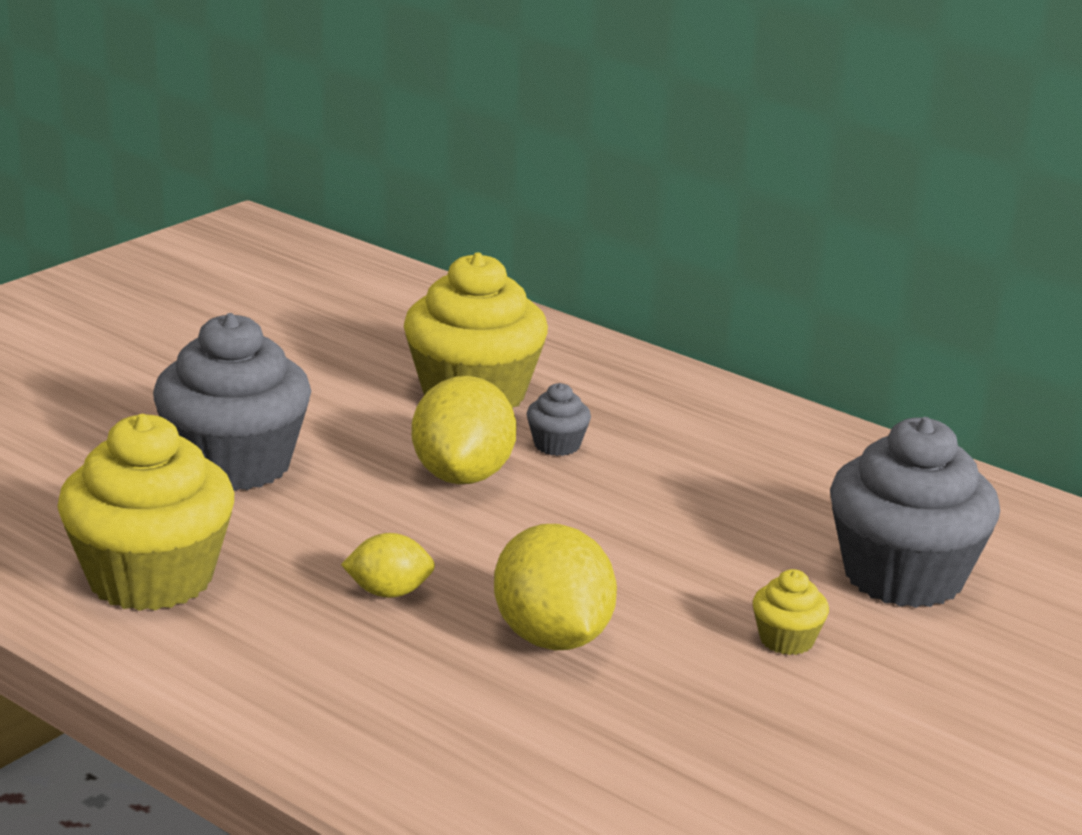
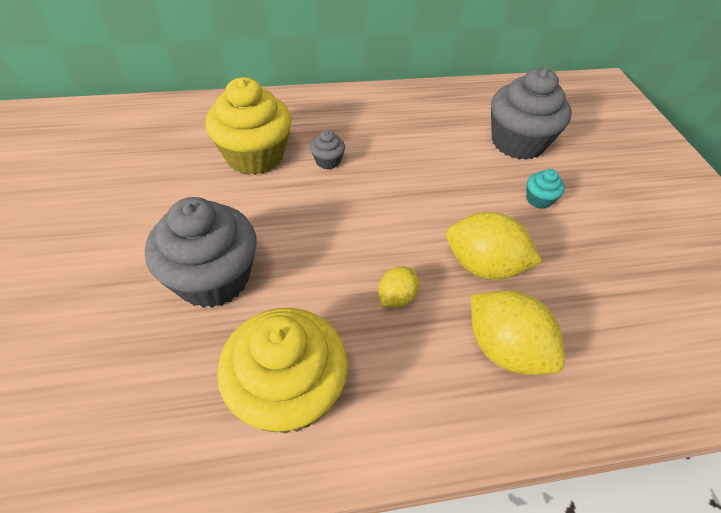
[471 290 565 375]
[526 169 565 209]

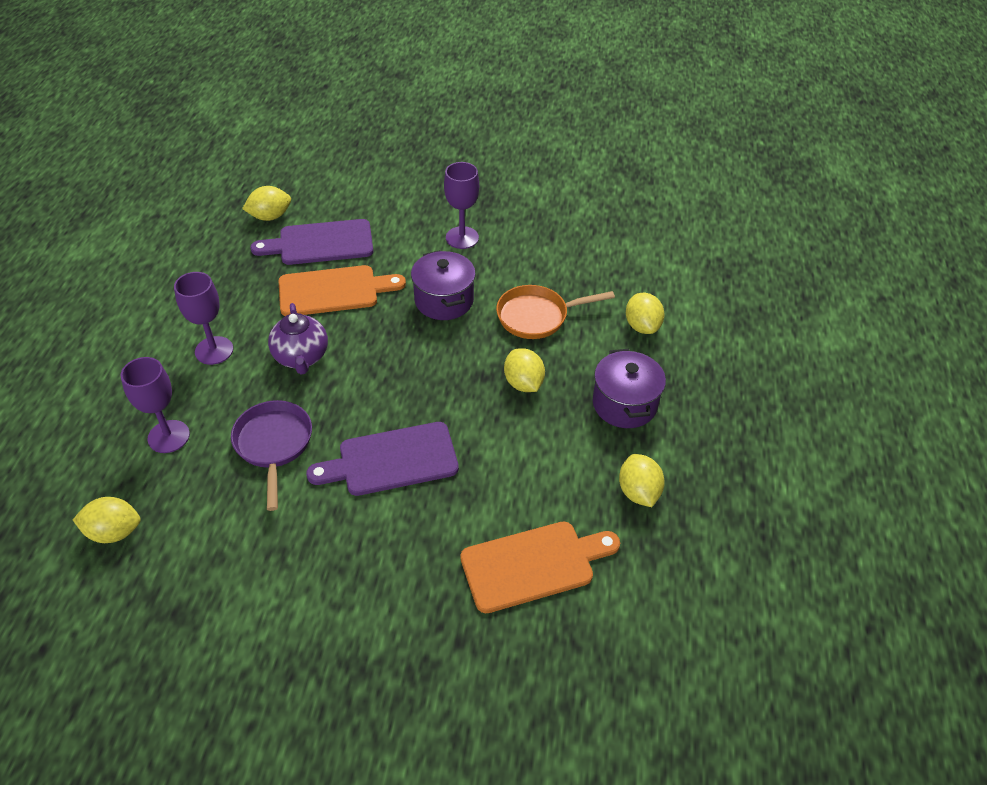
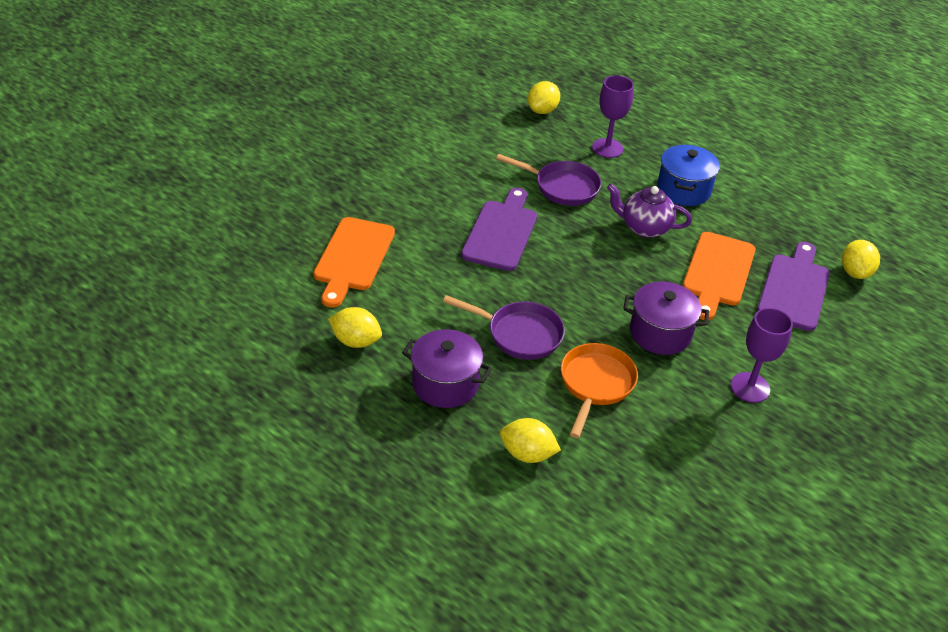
[657 145 720 206]
[443 295 565 360]

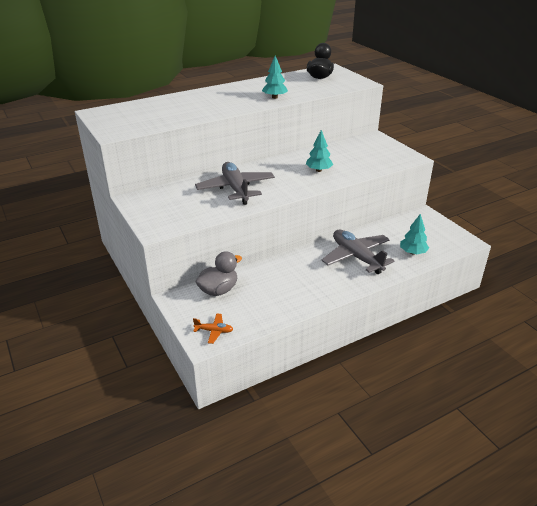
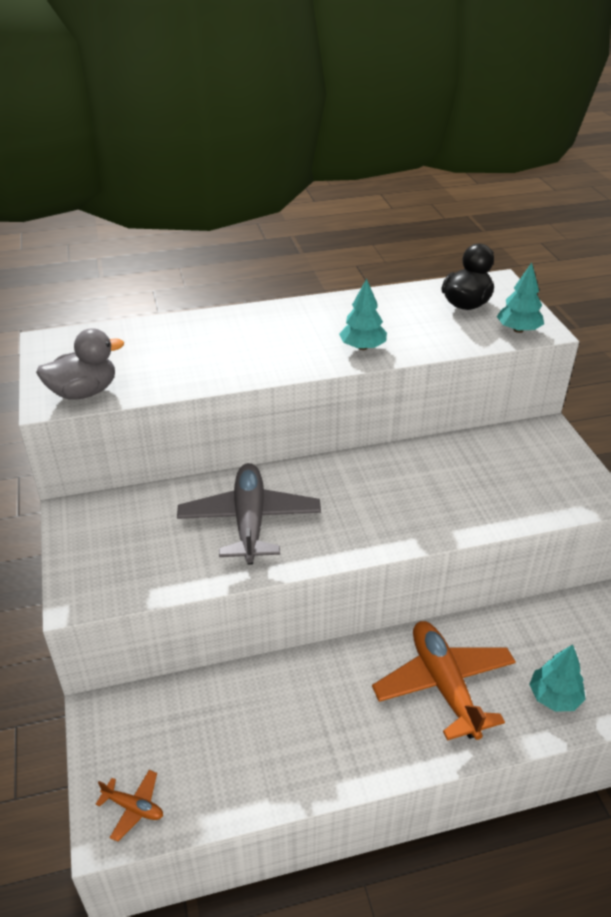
[497 263 544 333]
[372 621 516 741]
[36 328 124 400]

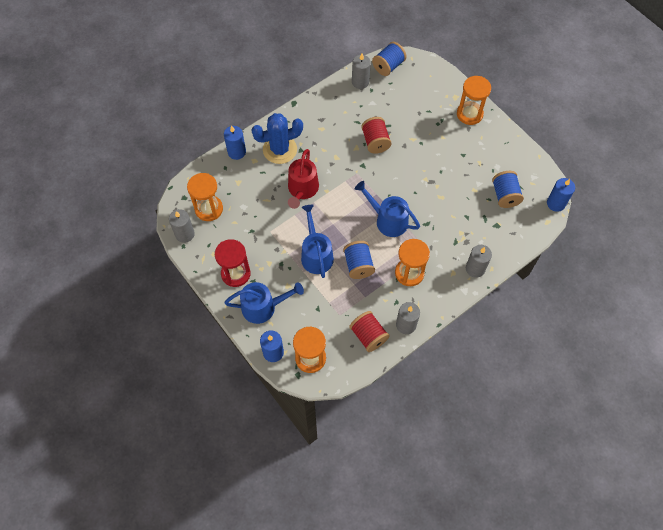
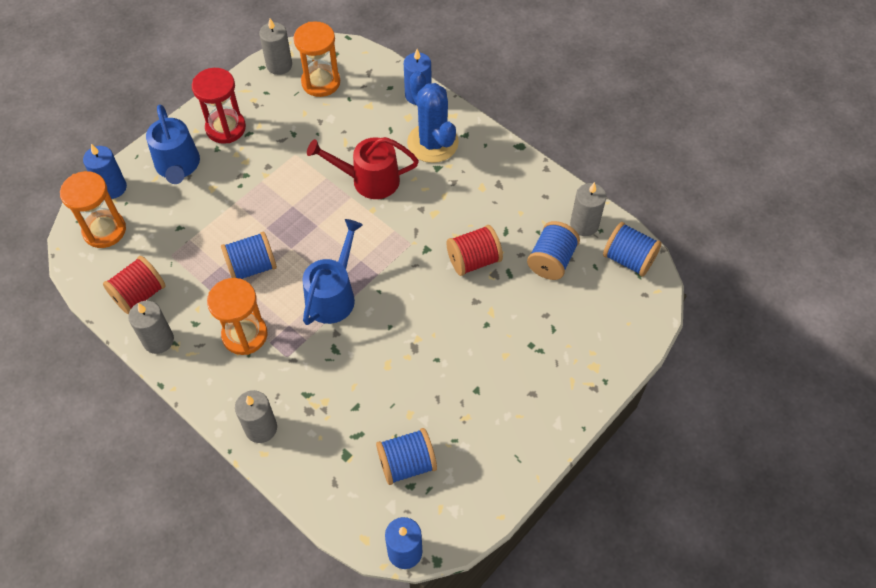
[457 76 491 125] (first image)
[301 205 334 278] (first image)
[527 221 580 280]

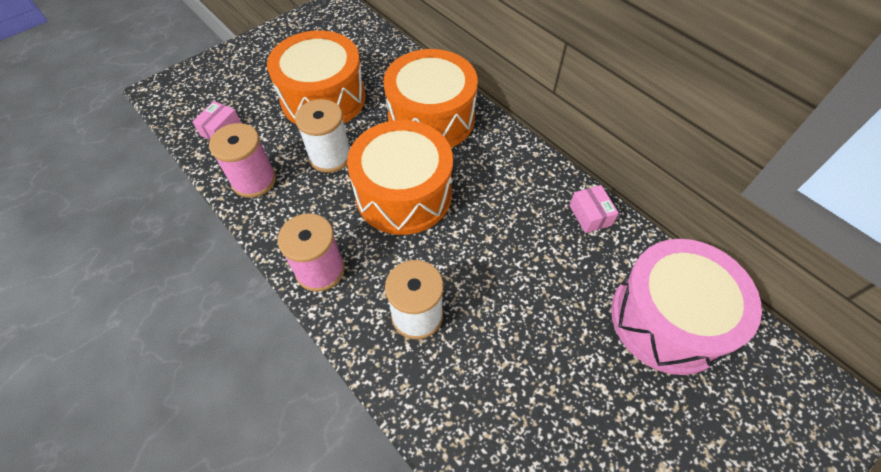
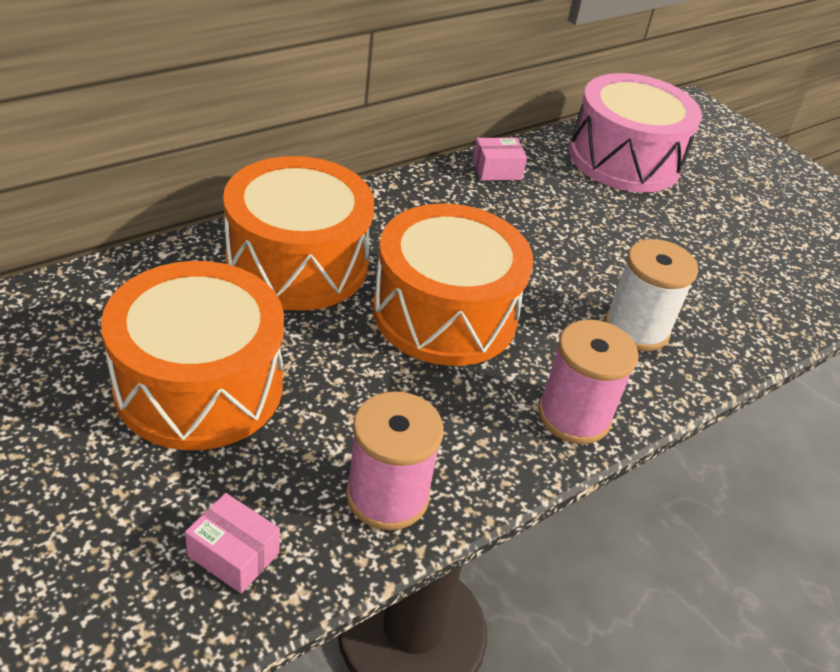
[295 99 350 173] (first image)

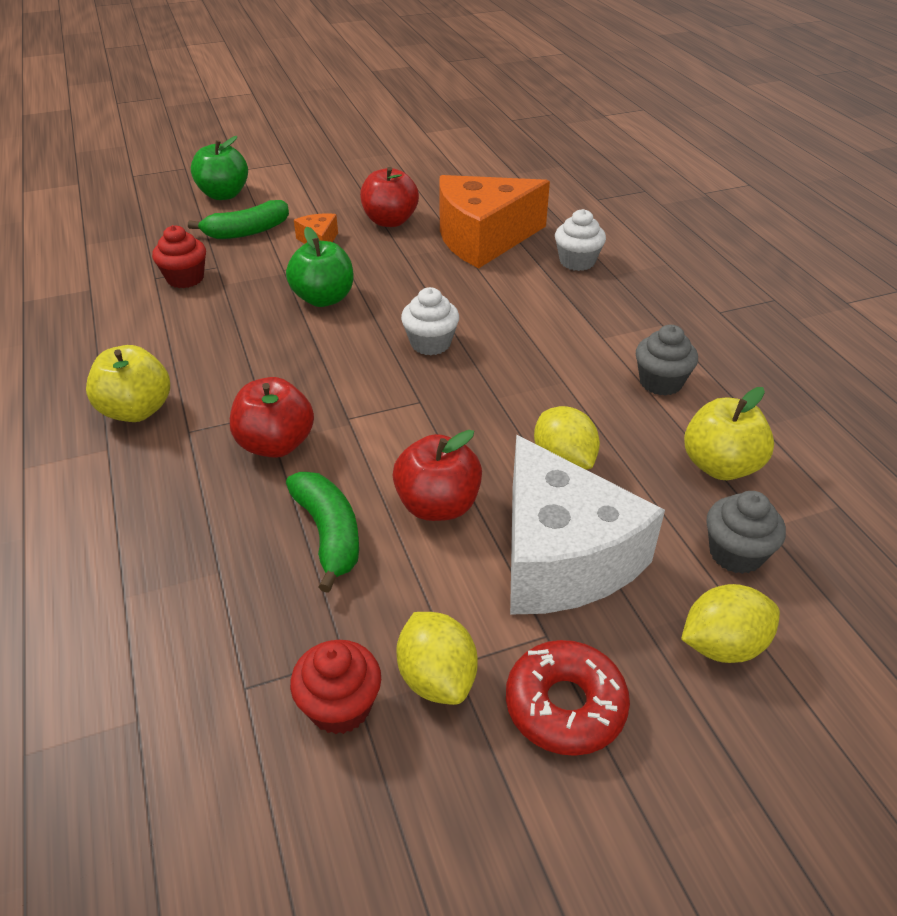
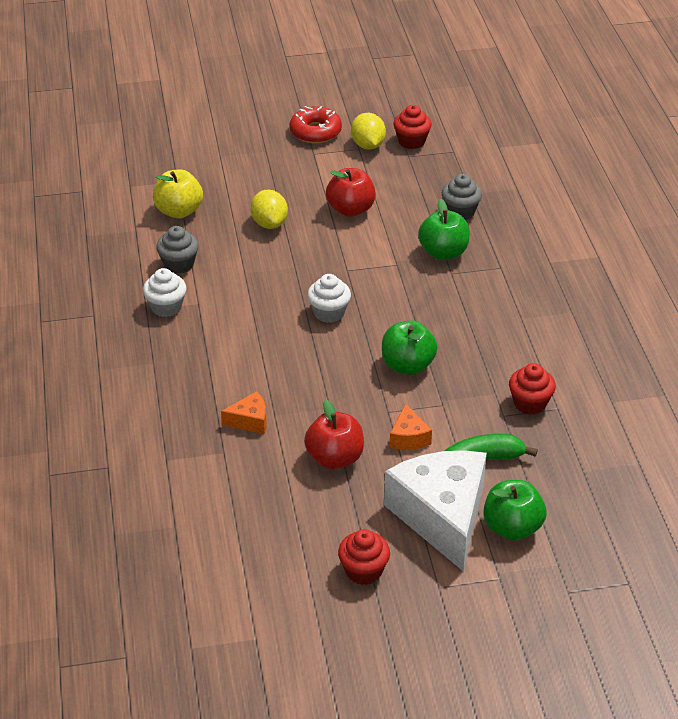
[221 391 267 434]
[143 268 187 317]
[86 345 170 422] (first image)
[418 199 470 260]
[384 450 487 571]
[286 472 359 593] (first image)
[442 174 482 220]
[681 584 780 663] (first image)
[338 529 390 585]

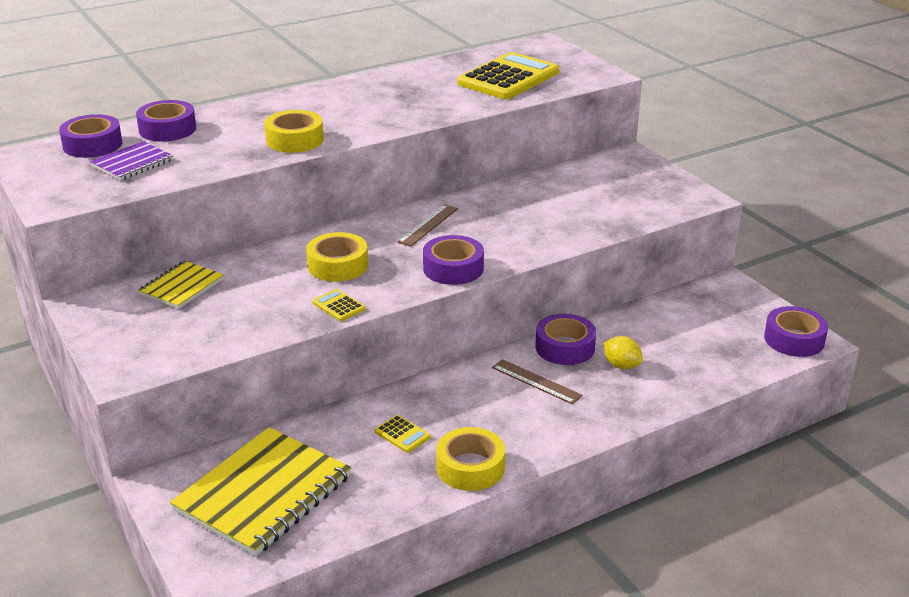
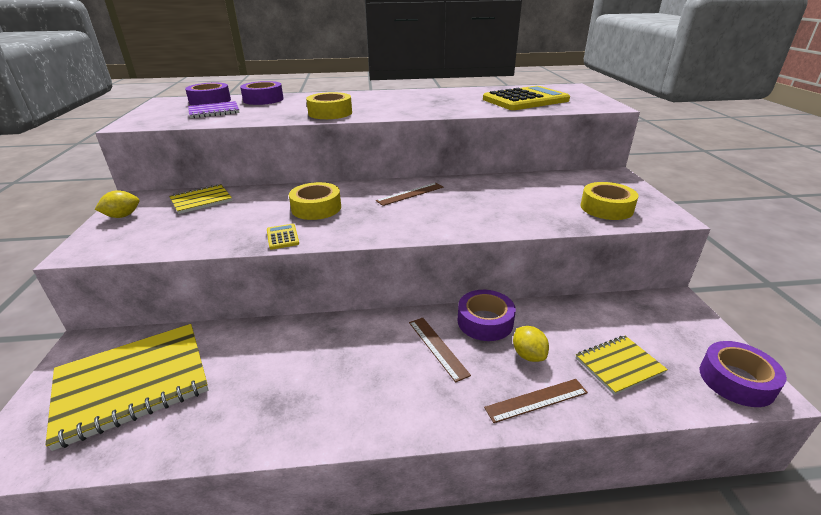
[423 235 484 285] (first image)
[375 415 431 453] (first image)
[580 182 638 220]
[94 190 139 218]
[576 336 668 395]
[484 379 588 423]

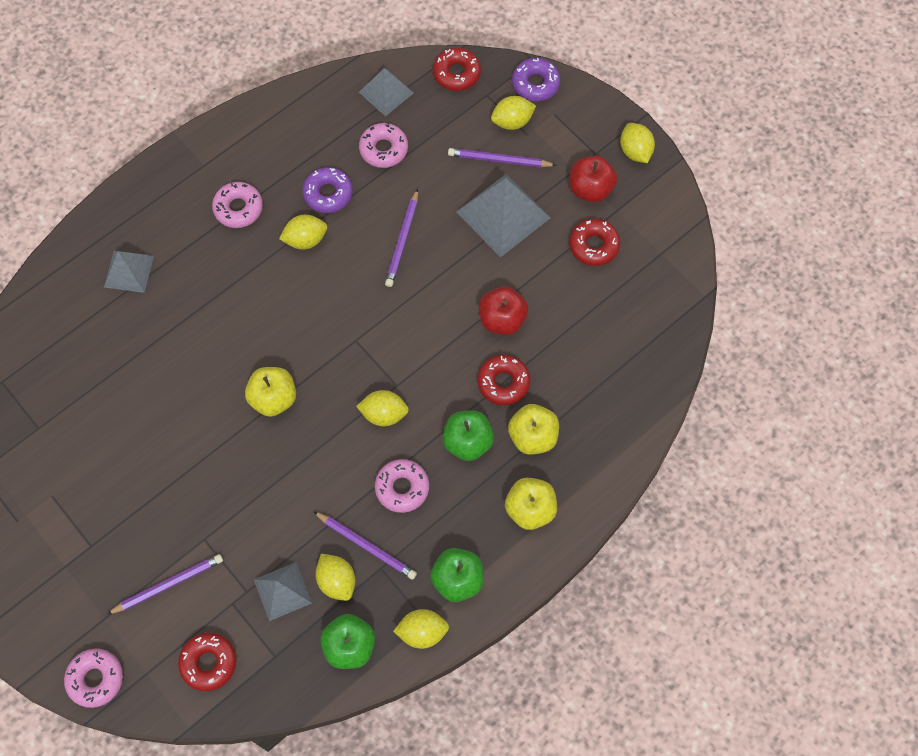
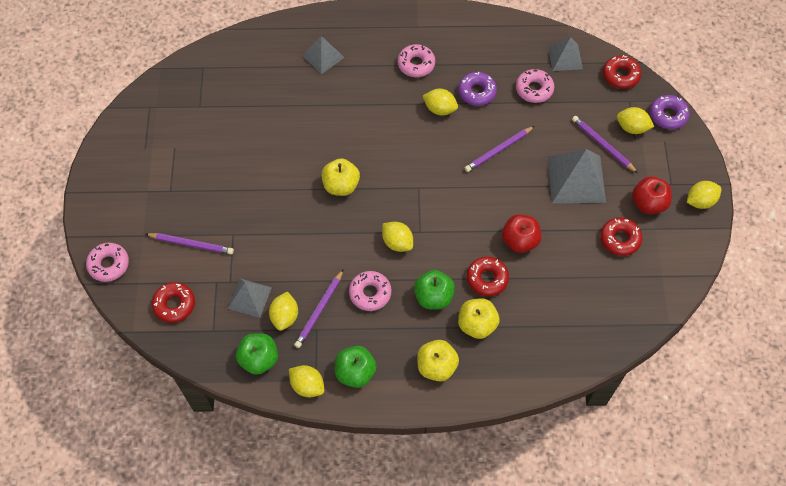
[687 181 721 209]
[294 269 344 348]

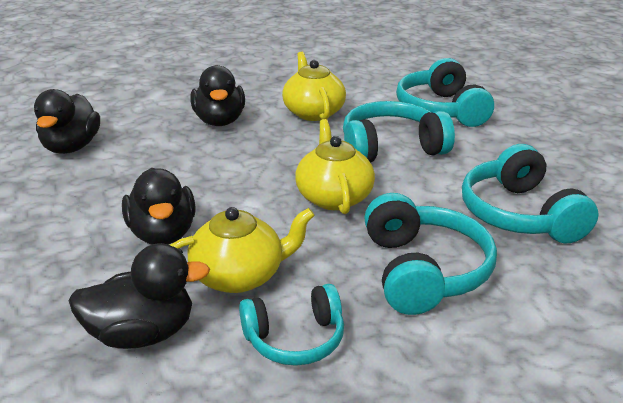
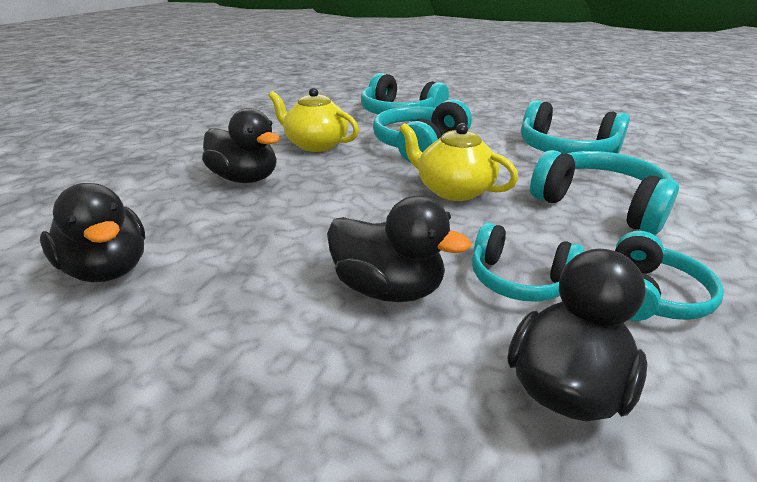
[472 222 585 302]

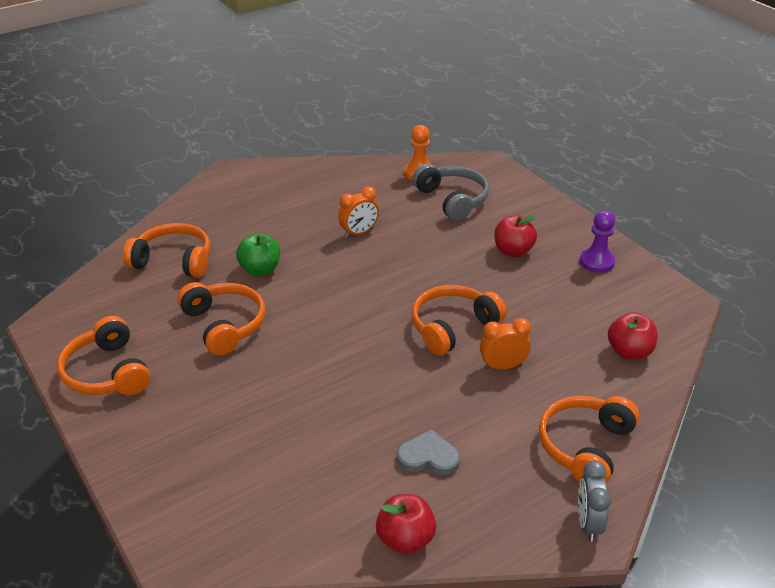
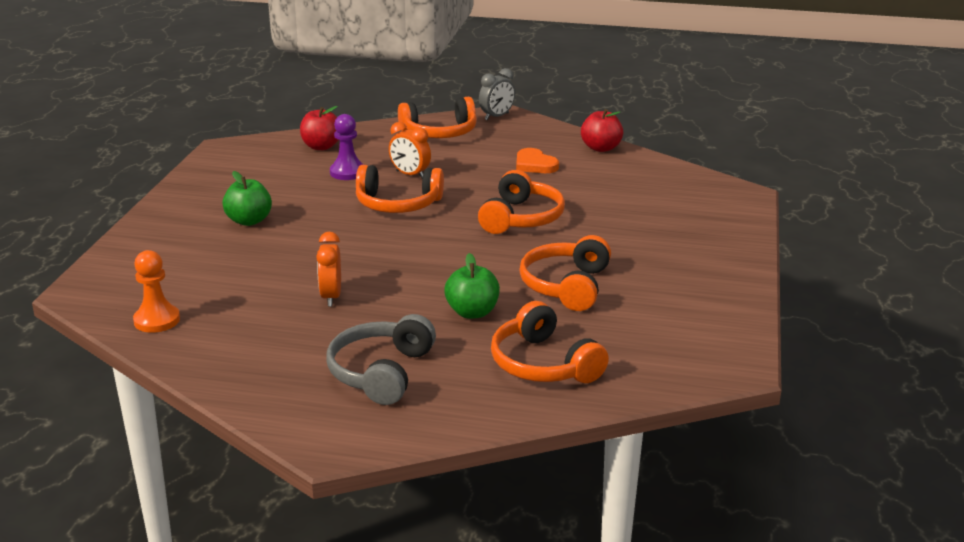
[327 314 436 405]
[316 232 341 306]
[330 114 364 180]
[222 171 272 226]
[478 170 565 234]
[516 148 559 173]

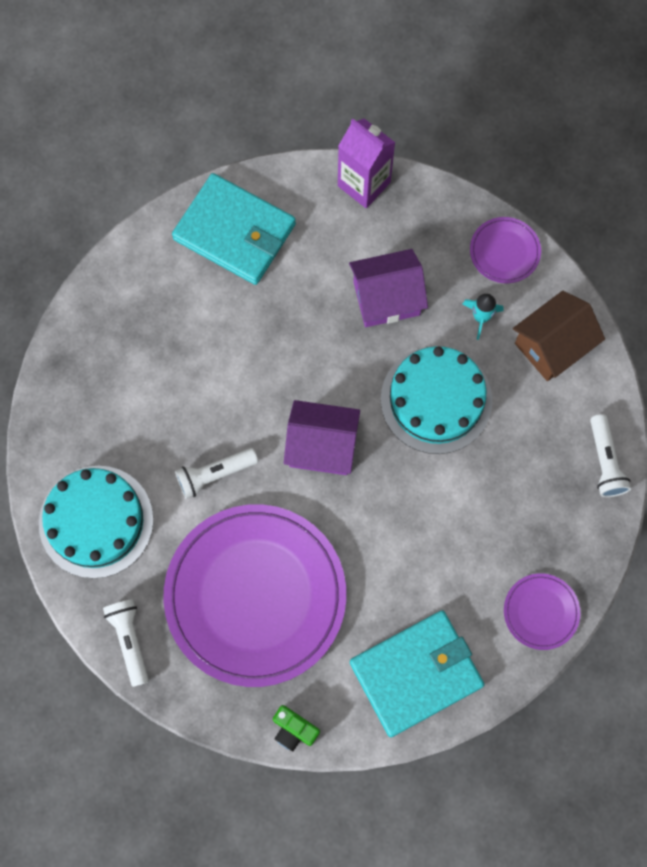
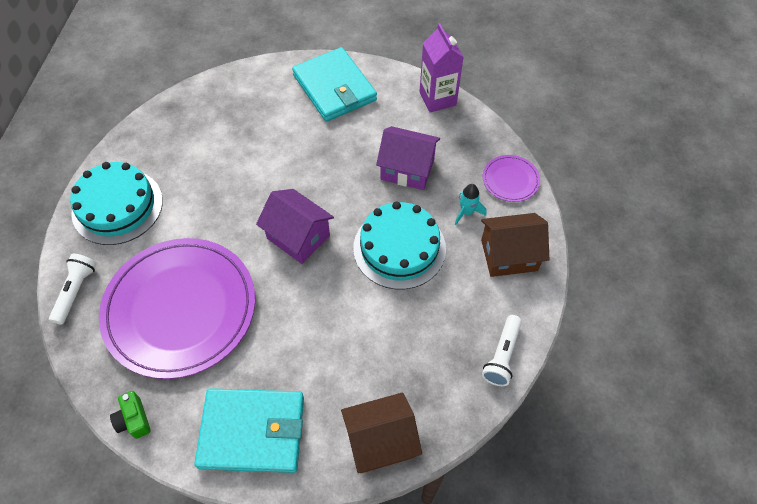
[175 448 258 499] (first image)
[341 392 422 473]

